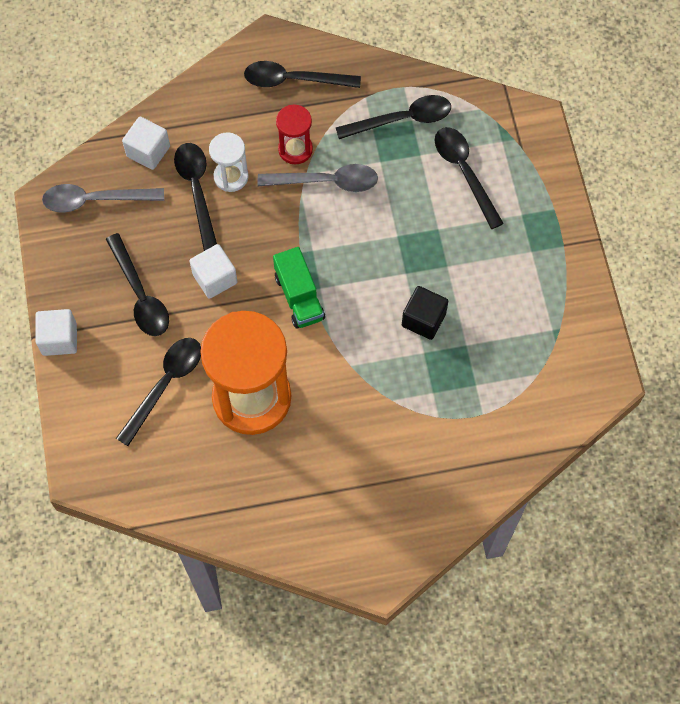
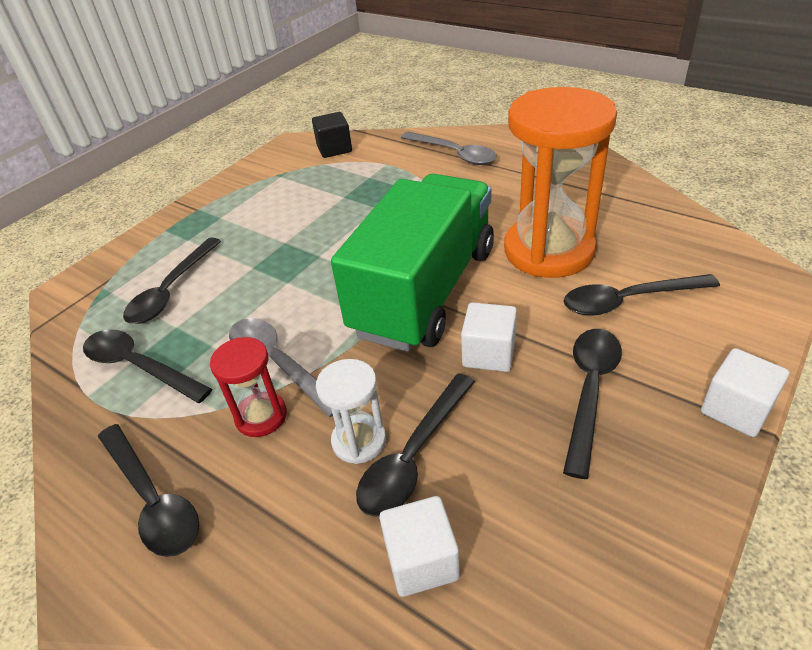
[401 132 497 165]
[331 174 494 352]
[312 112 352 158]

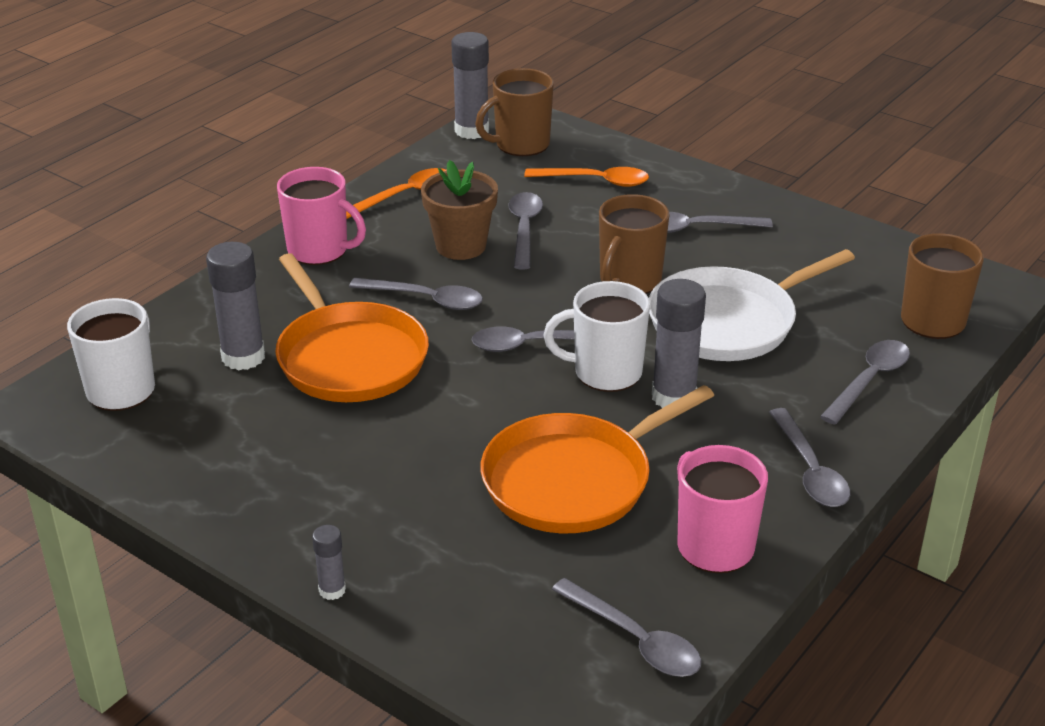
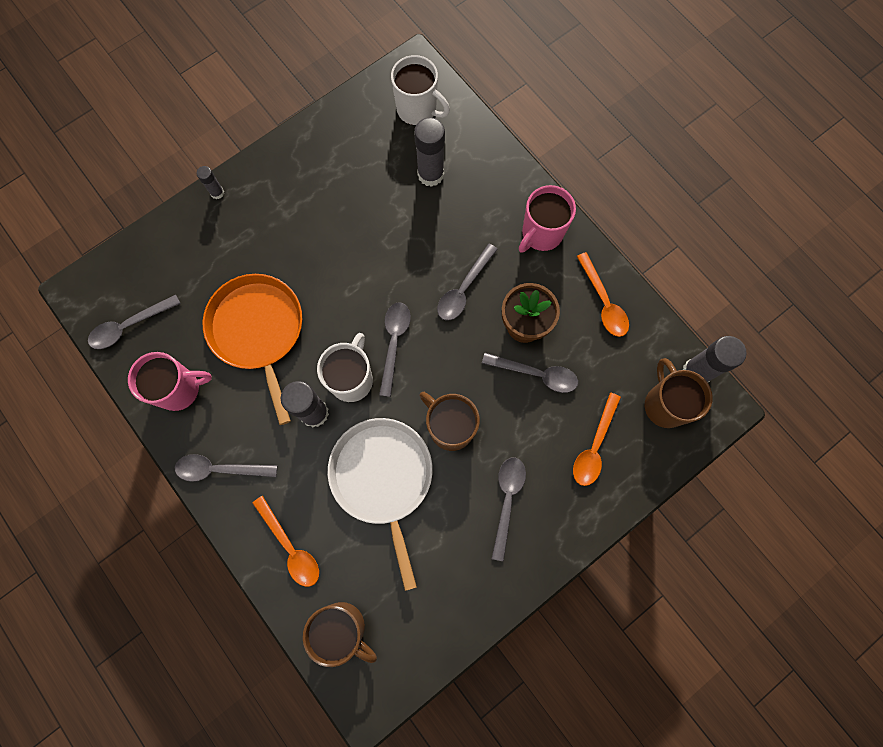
[275 253 429 402] (first image)
[253 496 319 587]

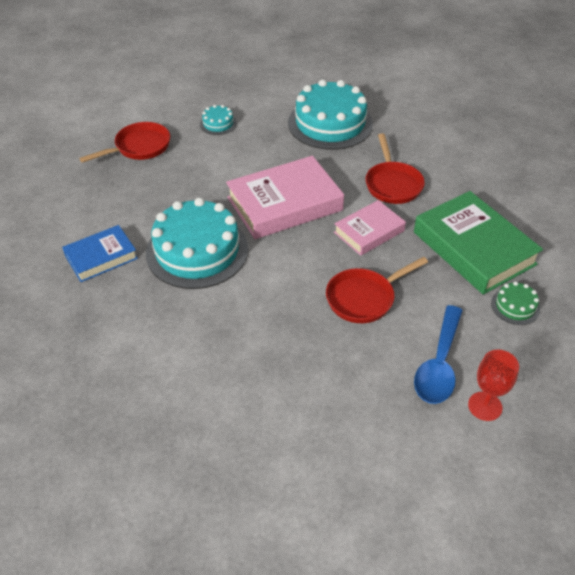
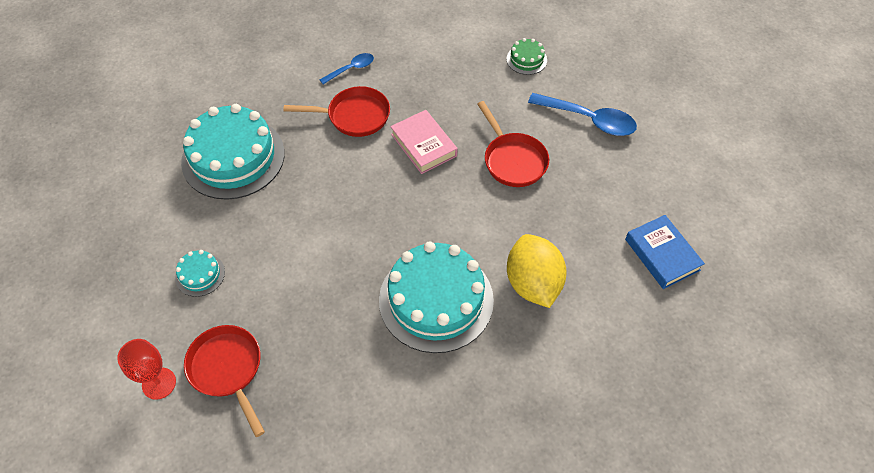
[226 156 344 239] (first image)
[414 191 543 295] (first image)
[625 215 705 289]
[117 339 176 400]
[320 53 374 84]
[507 234 566 308]

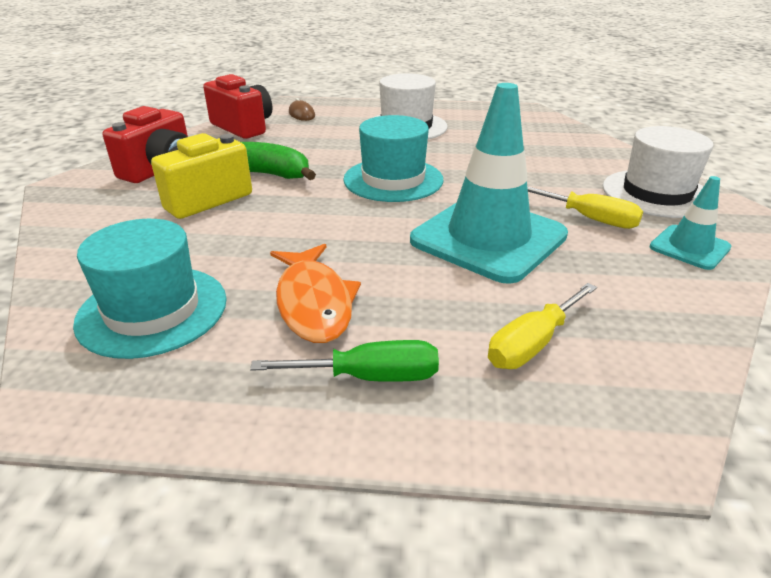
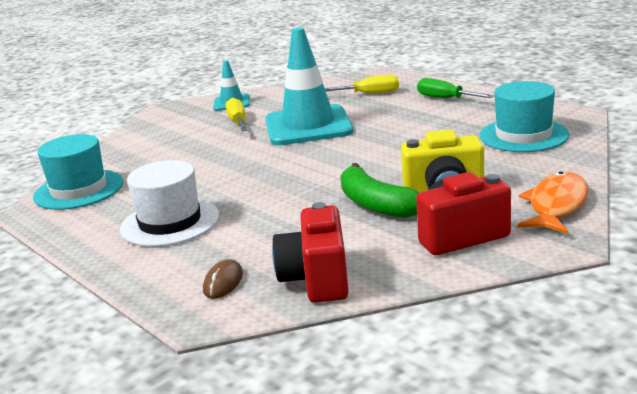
[33 134 123 210]
[603 126 714 218] (first image)
[518 172 588 234]

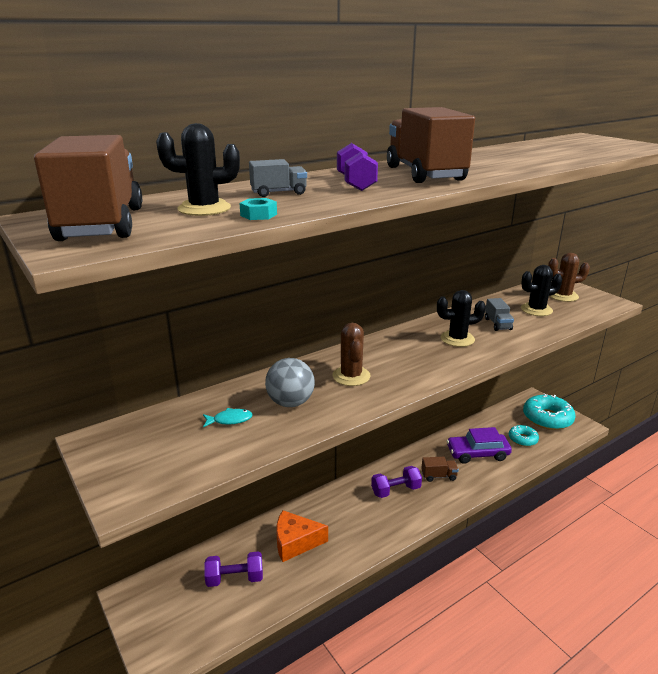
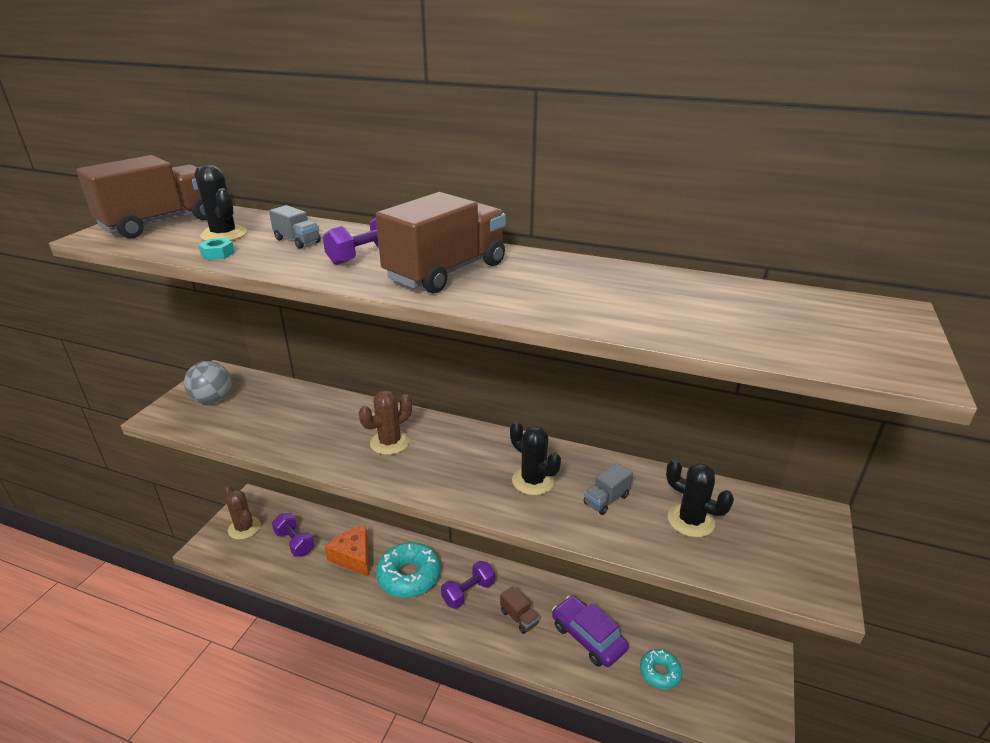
[223 485 261 540]
[184 361 231 404]
[376 542 440 598]
[203 408 253 428] (first image)
[441 561 495 609]

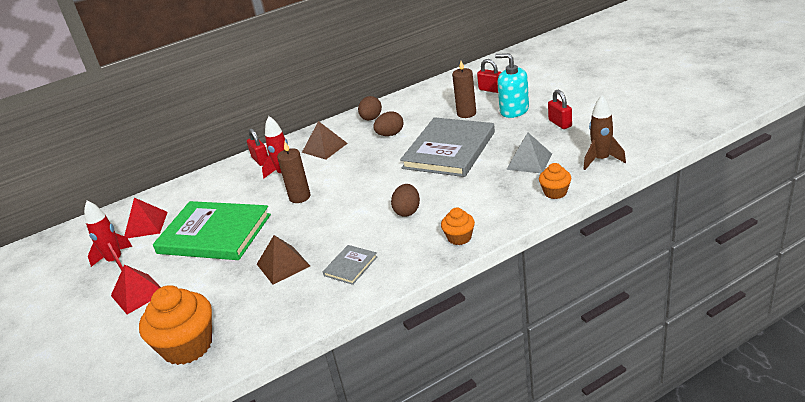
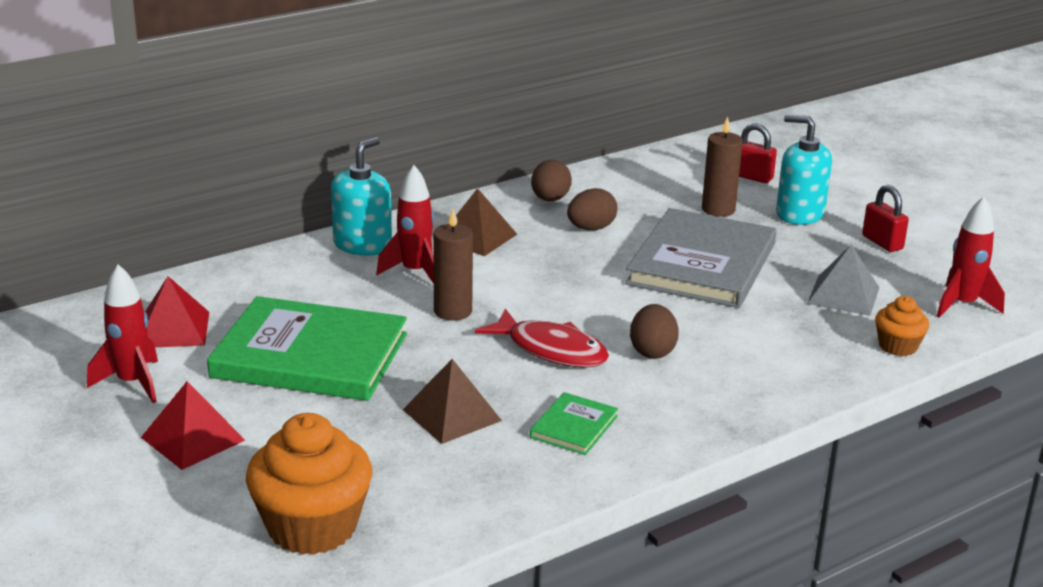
[937 197 1005 318]
[331 137 392 256]
[441 207 475 245] (first image)
[530 392 618 455]
[475 308 609 367]

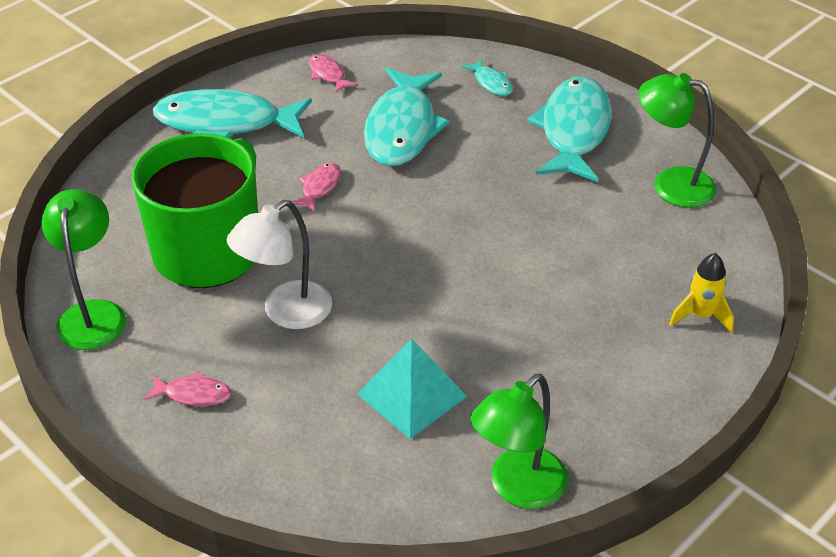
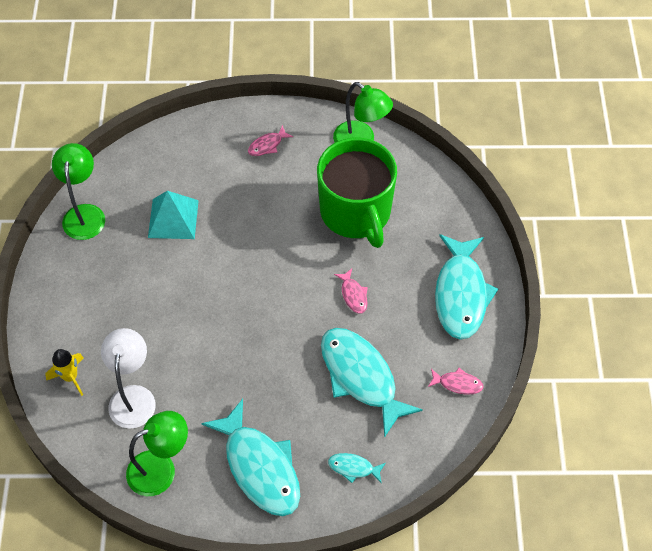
[435 234 498 340]
[101 328 156 429]

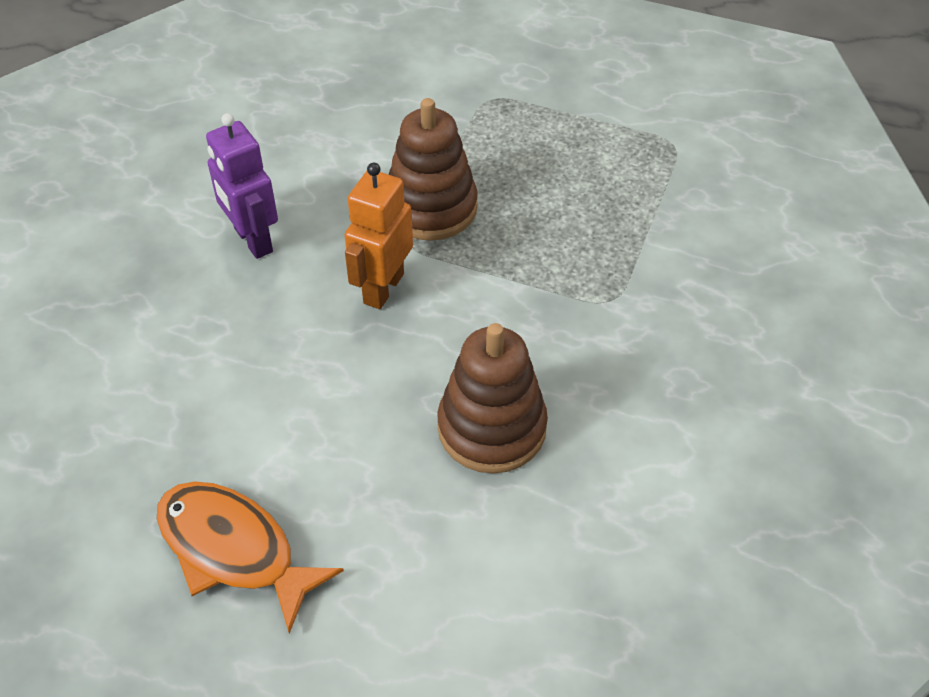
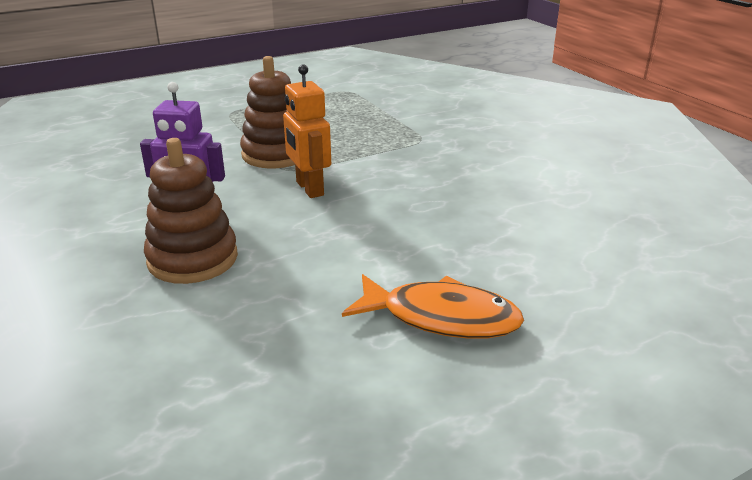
[144 138 238 284]
[342 274 524 339]

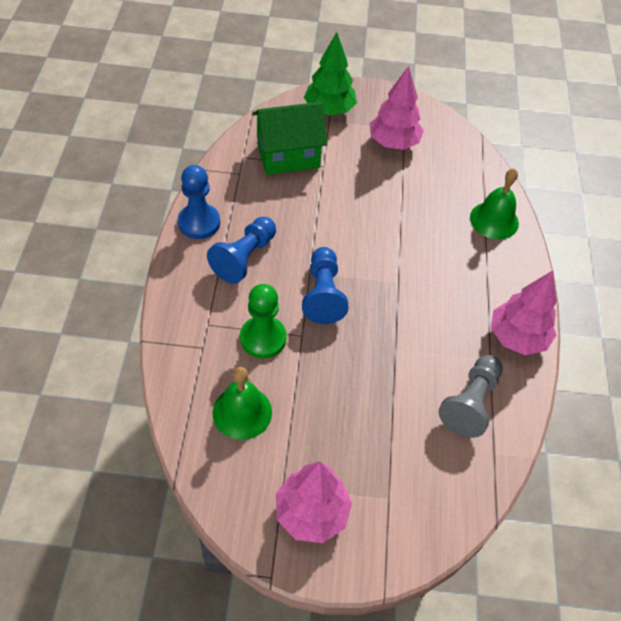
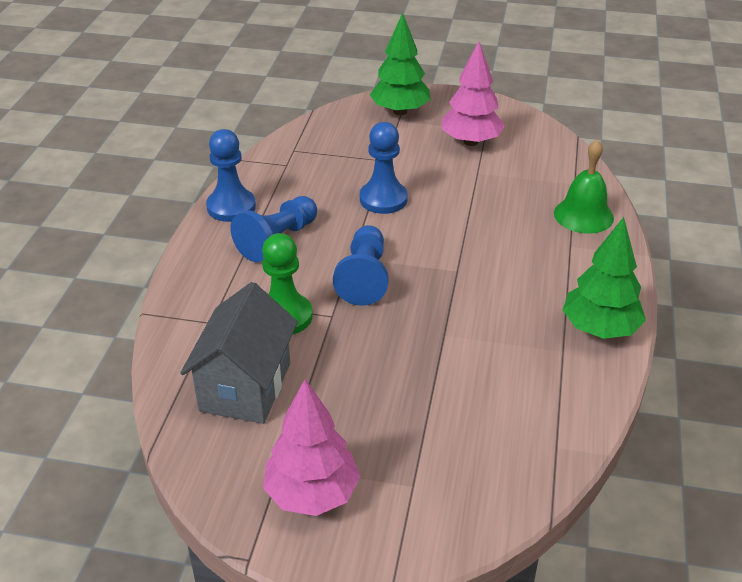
[253 102 327 175] (first image)
[563 217 646 339]
[438 355 503 438] (first image)
[180 282 298 424]
[360 122 408 214]

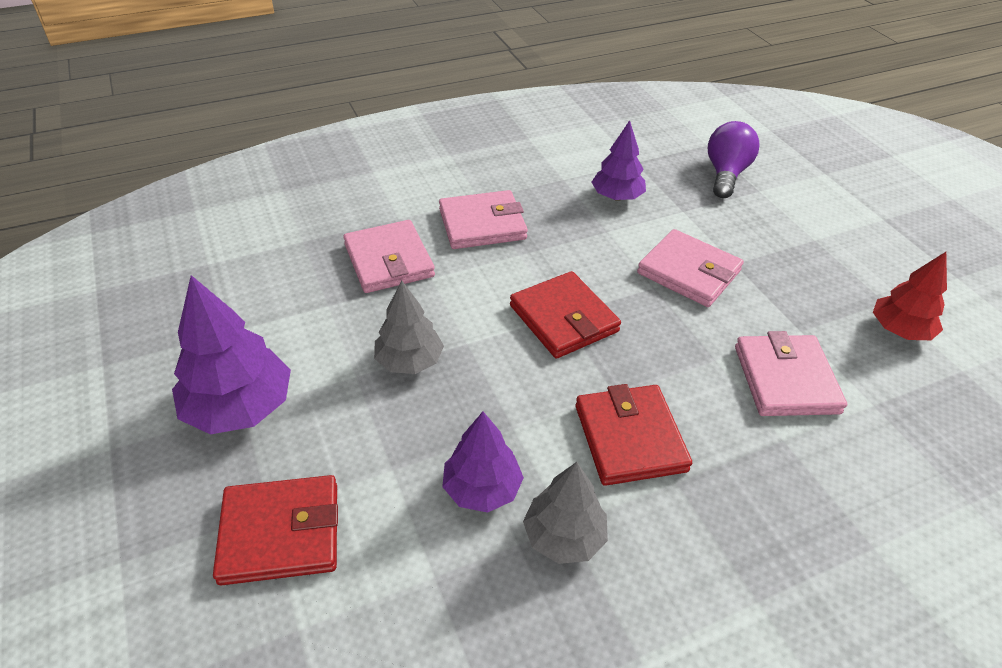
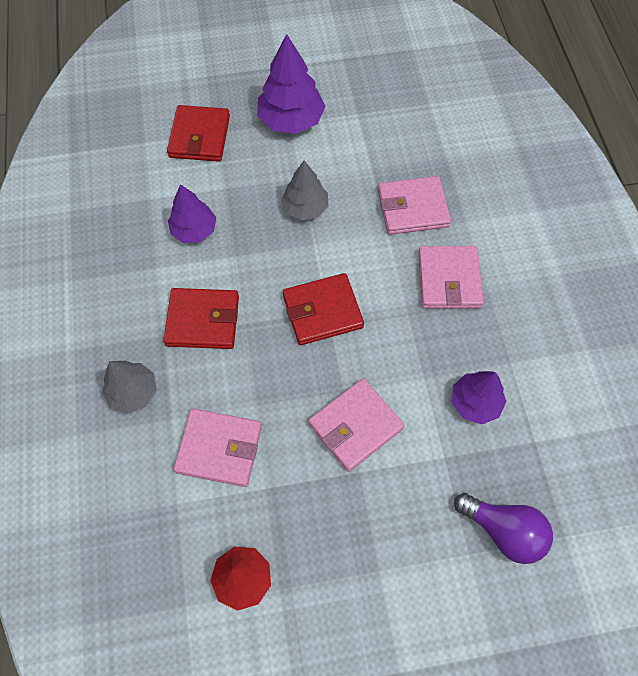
[102 361 157 414]

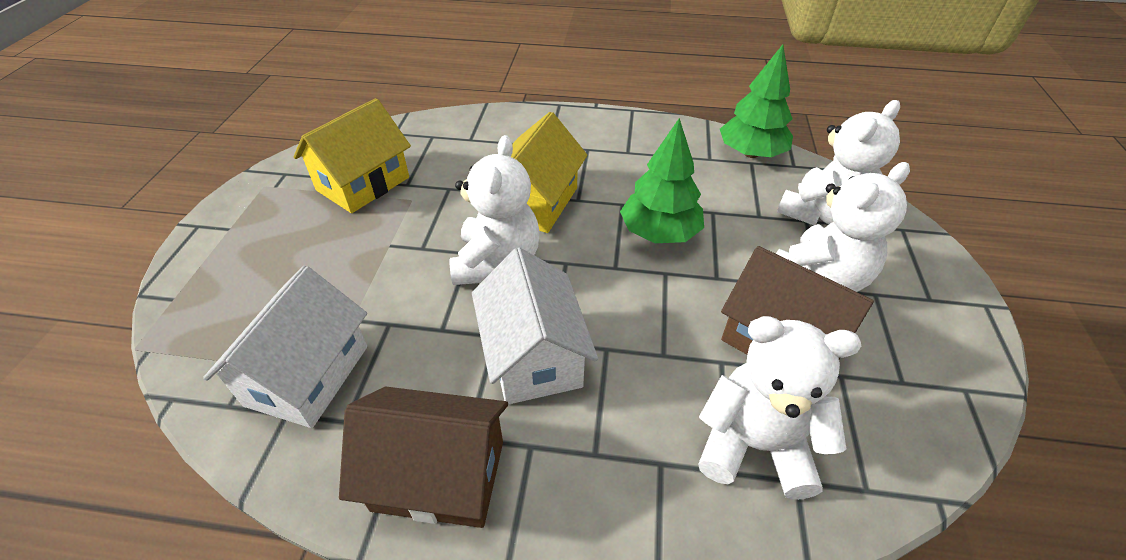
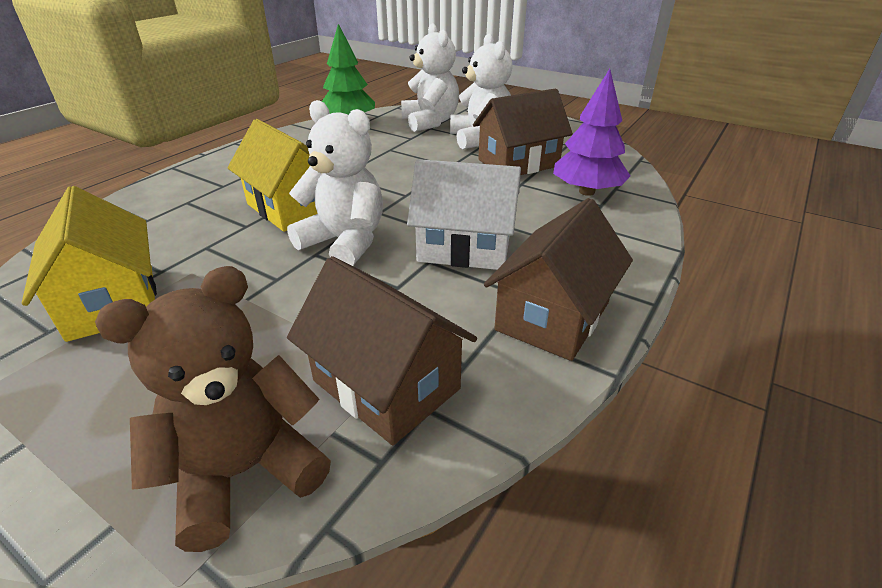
[620 118 704 243] (first image)
[287 256 477 445]
[553 69 630 196]
[95 266 331 552]

